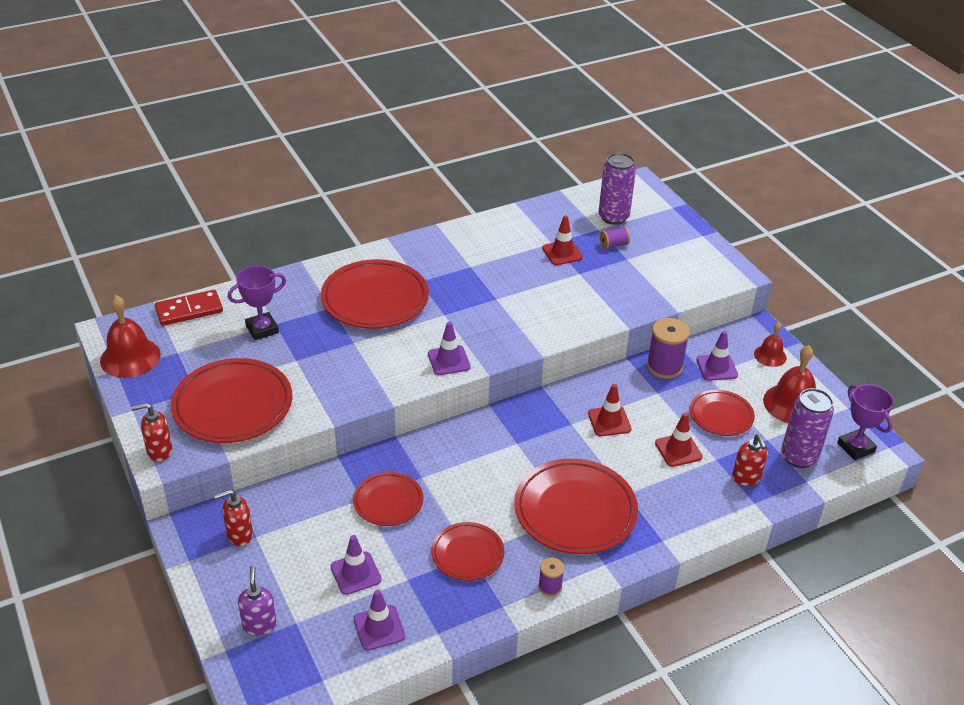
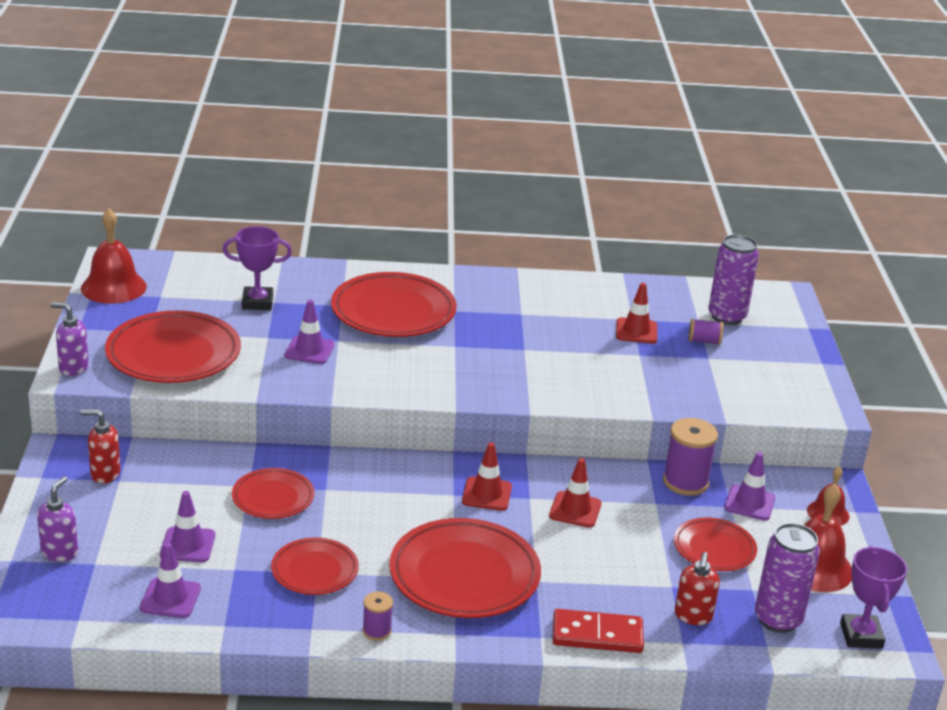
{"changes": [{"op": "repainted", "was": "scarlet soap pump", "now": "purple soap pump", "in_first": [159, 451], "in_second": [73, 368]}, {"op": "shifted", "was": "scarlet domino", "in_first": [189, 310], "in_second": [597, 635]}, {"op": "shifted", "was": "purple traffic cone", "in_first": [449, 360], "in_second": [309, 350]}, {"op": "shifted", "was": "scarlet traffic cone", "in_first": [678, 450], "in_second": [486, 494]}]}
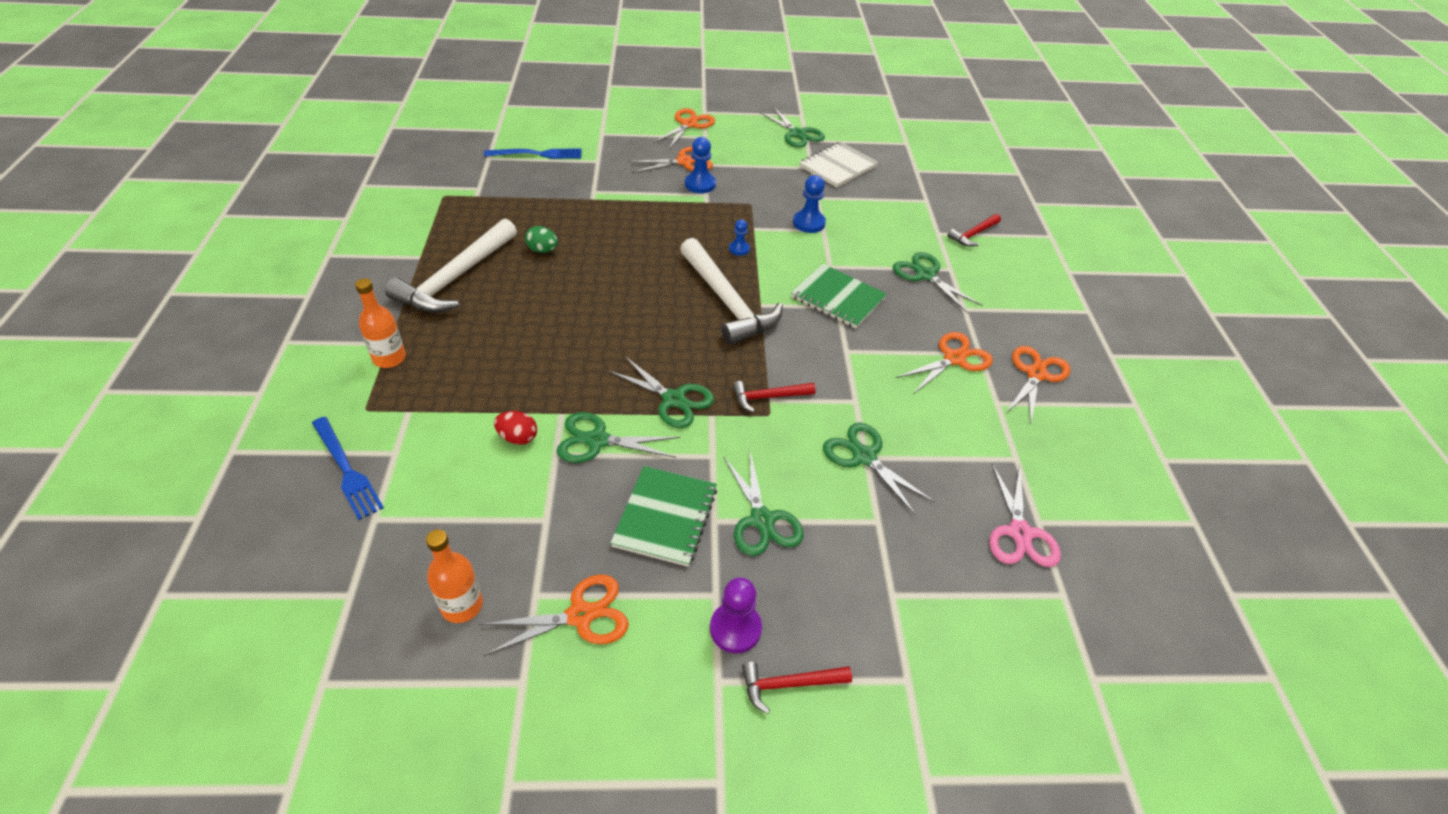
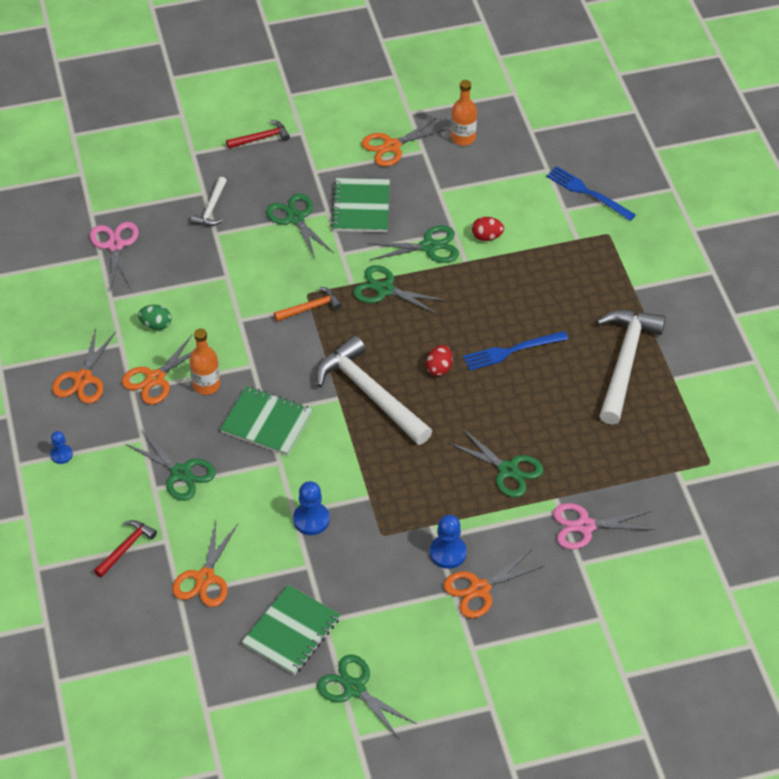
{"changes": [{"op": "shifted", "was": "orange flask", "in_first": [389, 358], "in_second": [206, 385]}, {"op": "shifted", "was": "blue fork", "in_first": [537, 154], "in_second": [511, 351]}, {"op": "shifted", "was": "emerald toy egg", "in_first": [542, 250], "in_second": [156, 325]}, {"op": "shifted", "was": "orange scissors", "in_first": [688, 124], "in_second": [205, 578]}, {"op": "gone", "was": "purple chess pawn", "in_first": [735, 629]}, {"op": "shifted", "was": "blue chess pawn", "in_first": [739, 249], "in_second": [61, 455]}, {"op": "repainted", "was": "scarlet carpenter's hammer", "now": "orange carpenter's hammer", "in_first": [768, 397], "in_second": [311, 308]}, {"op": "repainted", "was": "white exercise book", "now": "emerald exercise book", "in_first": [838, 166], "in_second": [291, 631]}, {"op": "shifted", "was": "emerald scissors", "in_first": [864, 457], "in_second": [508, 470]}, {"op": "new", "now": "white carpenter's hammer", "in_second": [211, 208]}, {"op": "new", "now": "scarlet toy egg", "in_second": [439, 368]}, {"op": "new", "now": "pink scissors", "in_second": [585, 526]}]}
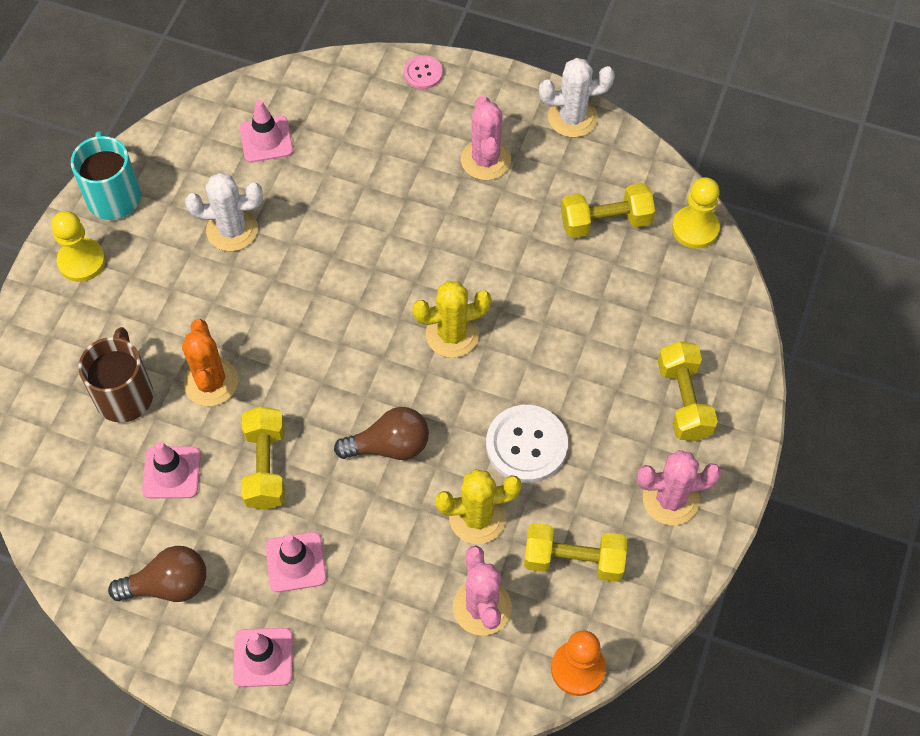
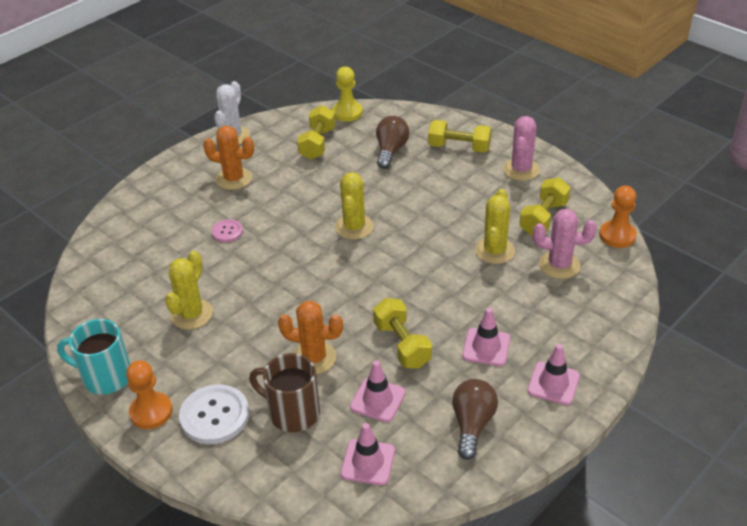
{"changes": [{"op": "repainted", "was": "golden chess pawn", "now": "orange chess pawn", "in_first": [81, 261], "in_second": [151, 412]}, {"op": "repainted", "was": "white prickly plant", "now": "golden prickly plant", "in_first": [232, 230], "in_second": [191, 314]}, {"op": "shifted", "was": "pink traffic cone", "in_first": [266, 139], "in_second": [368, 462]}, {"op": "rotated", "was": "golden free weight", "in_first": [265, 467], "in_second": [402, 344], "clockwise": 45}, {"op": "shifted", "was": "russet lightbulb", "in_first": [389, 446], "in_second": [391, 151]}, {"op": "shifted", "was": "pink sewing button", "in_first": [423, 73], "in_second": [227, 232]}, {"op": "repainted", "was": "pink prickly plant", "now": "orange prickly plant", "in_first": [485, 160], "in_second": [234, 179]}, {"op": "shifted", "was": "white sewing button", "in_first": [526, 445], "in_second": [214, 416]}]}
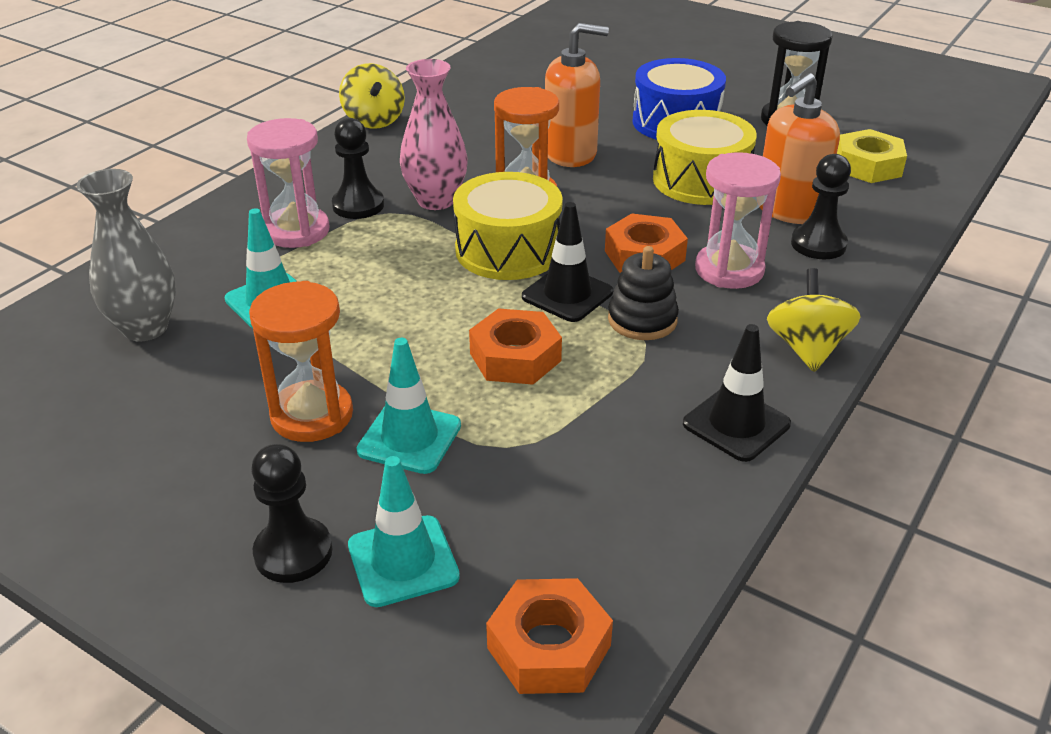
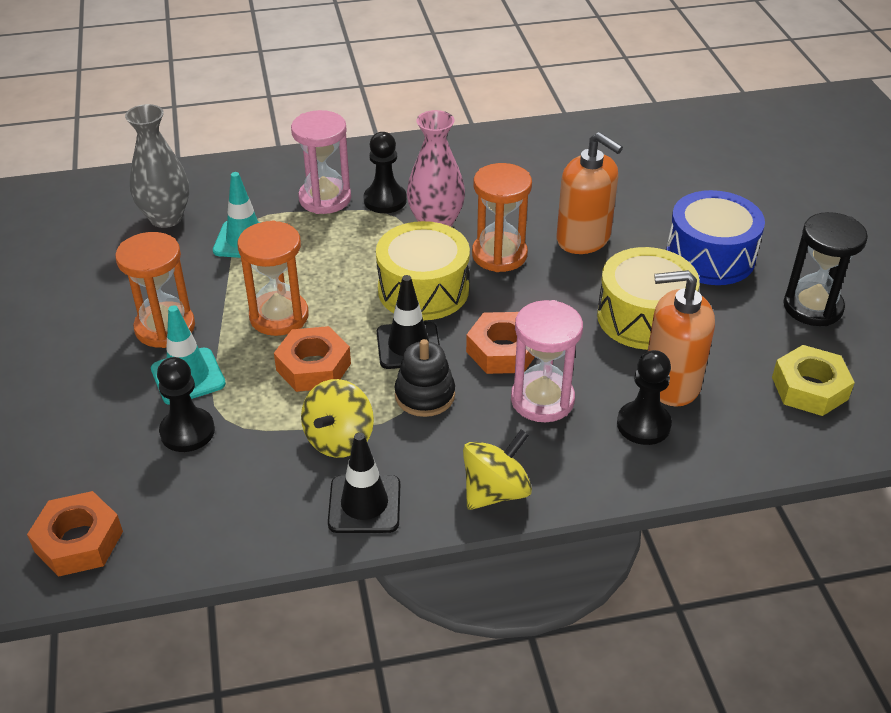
{"changes": [{"op": "shifted", "was": "ebony chess pawn", "in_first": [293, 552], "in_second": [187, 431]}, {"op": "shifted", "was": "golden spinning top", "in_first": [374, 120], "in_second": [339, 439]}, {"op": "gone", "was": "turquoise traffic cone", "in_first": [403, 561]}, {"op": "new", "now": "orange hourglass", "in_second": [279, 316]}]}
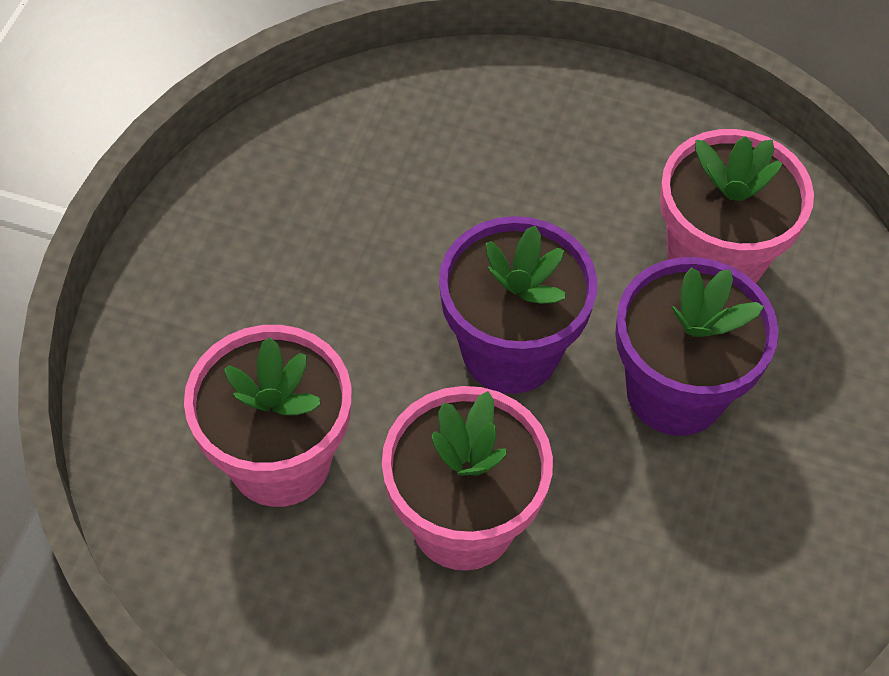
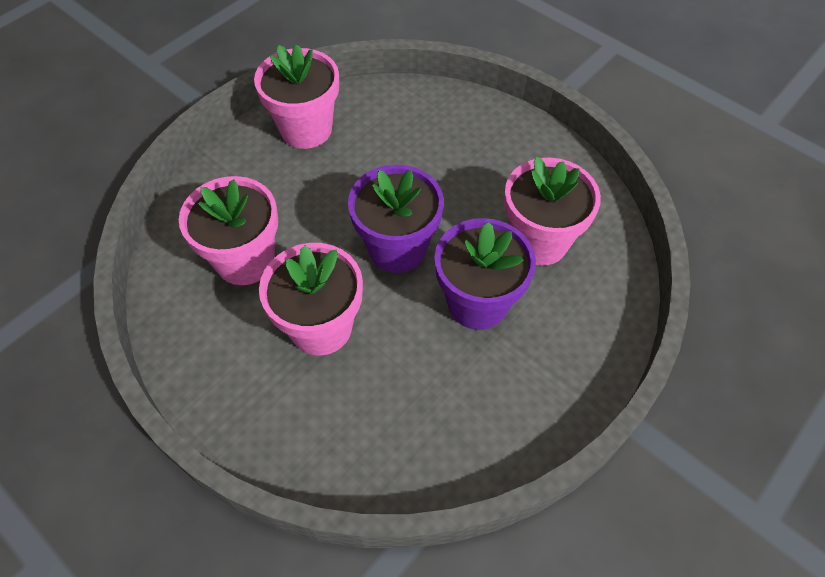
{"changes": [{"op": "new", "now": "pink flower pot", "in_second": [306, 129]}]}
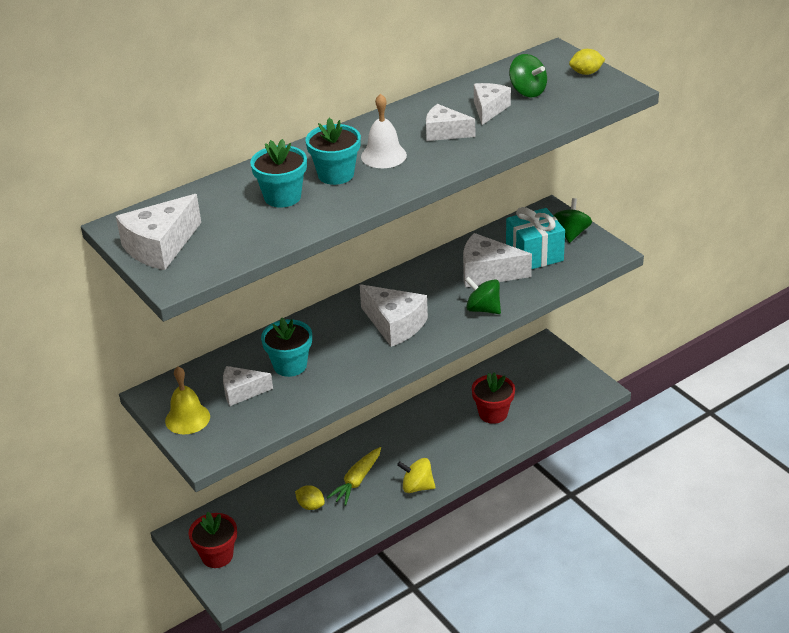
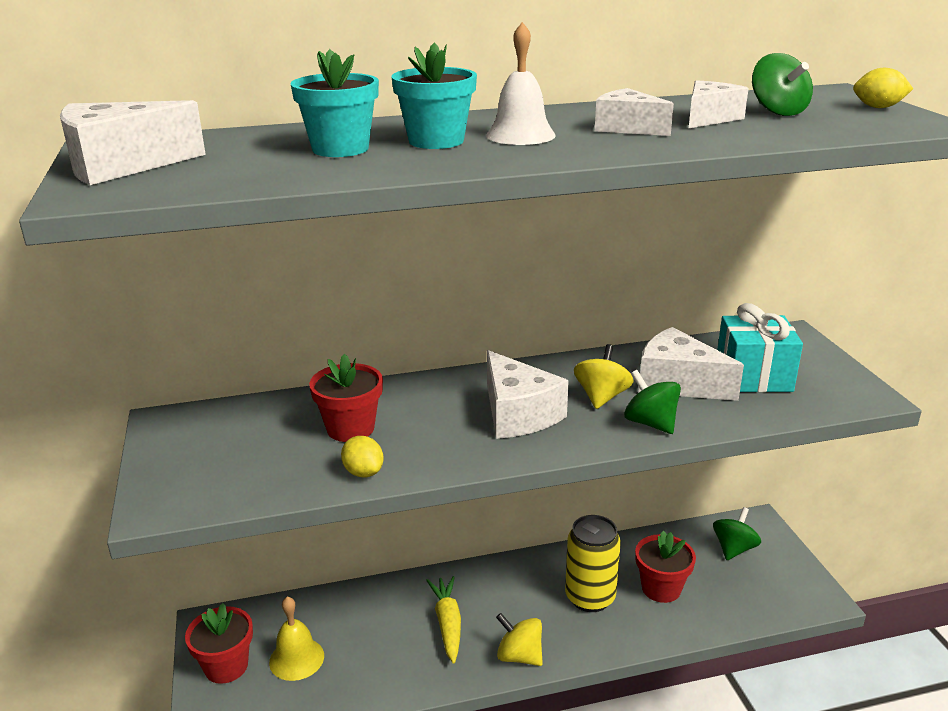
{"changes": [{"op": "shifted", "was": "golden bell", "in_first": [187, 418], "in_second": [296, 658]}, {"op": "gone", "was": "white cheese", "in_first": [242, 392]}, {"op": "repainted", "was": "turquoise flower pot", "now": "scarlet flower pot", "in_first": [290, 365], "in_second": [350, 428]}, {"op": "shifted", "was": "golden lemon", "in_first": [310, 505], "in_second": [363, 472]}, {"op": "rotated", "was": "golden carrot", "in_first": [357, 481], "in_second": [447, 623], "clockwise": 120}, {"op": "shifted", "was": "emerald spinning top", "in_first": [571, 233], "in_second": [734, 549]}, {"op": "new", "now": "golden can", "in_second": [590, 597]}, {"op": "new", "now": "golden spinning top", "in_second": [601, 397]}]}
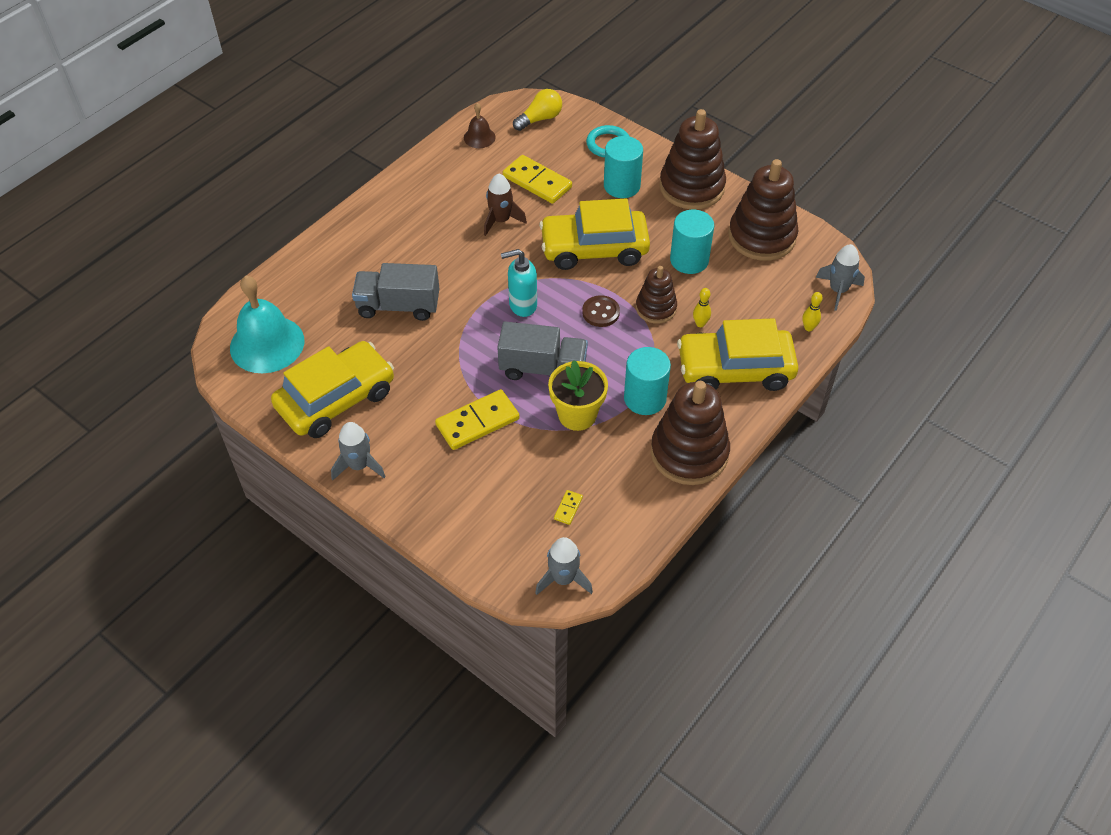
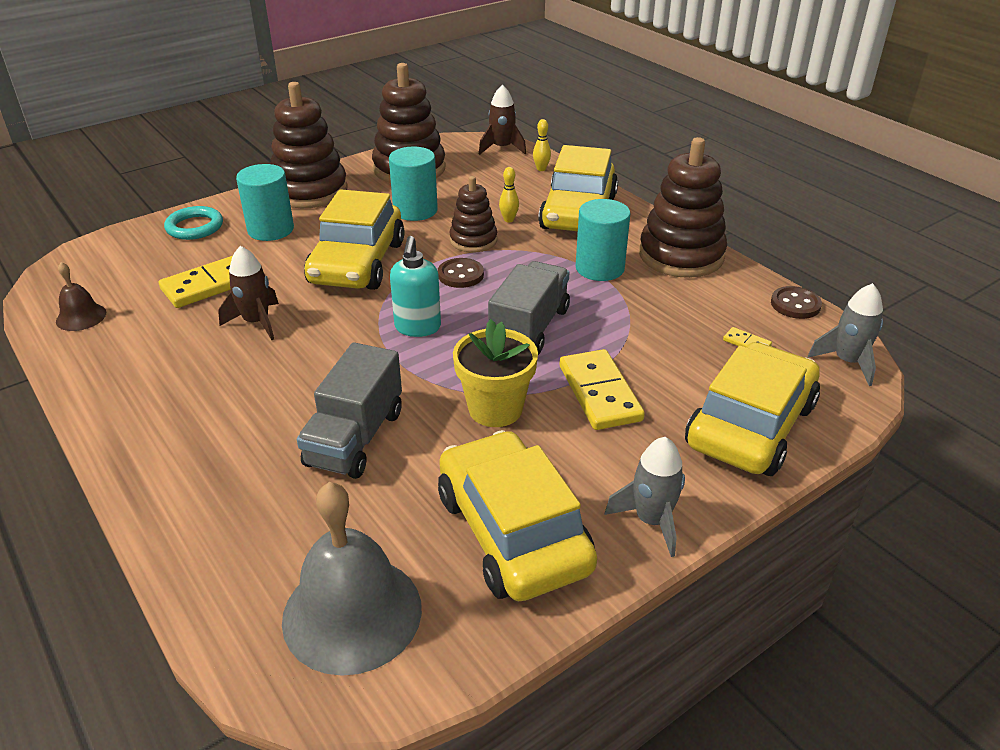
{"changes": [{"op": "repainted", "was": "turquoise bell", "now": "gray bell", "in_first": [267, 344], "in_second": [352, 613]}, {"op": "gone", "was": "golden lightbulb", "in_first": [540, 119]}, {"op": "shifted", "was": "golden flower pot", "in_first": [577, 415], "in_second": [495, 409]}, {"op": "repainted", "was": "gray spaceship", "now": "russet spaceship", "in_first": [838, 290], "in_second": [502, 148]}, {"op": "new", "now": "golden car", "in_second": [750, 425]}, {"op": "new", "now": "russet sewing button", "in_second": [795, 304]}]}
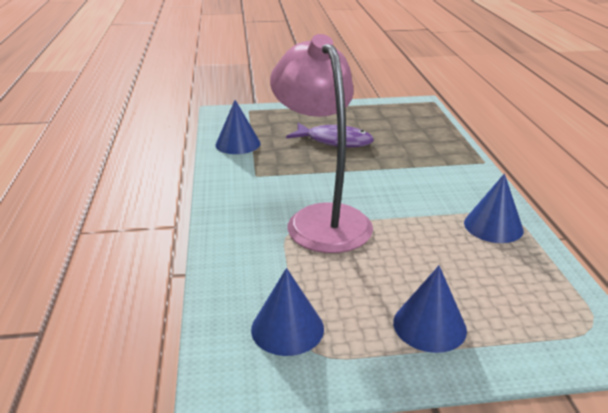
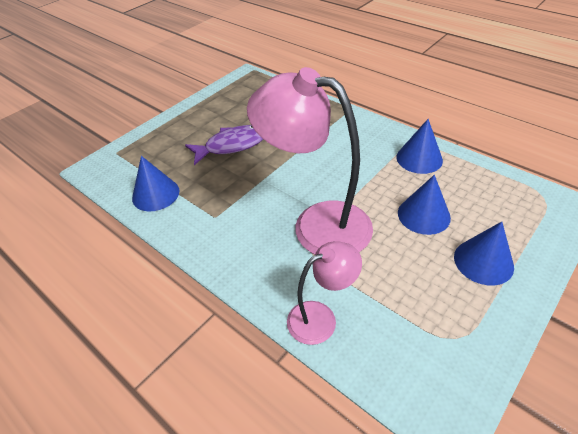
{"changes": [{"op": "shifted", "was": "blue solid cone", "in_first": [287, 328], "in_second": [423, 215]}, {"op": "new", "now": "pink desk lamp", "in_second": [321, 317]}]}
